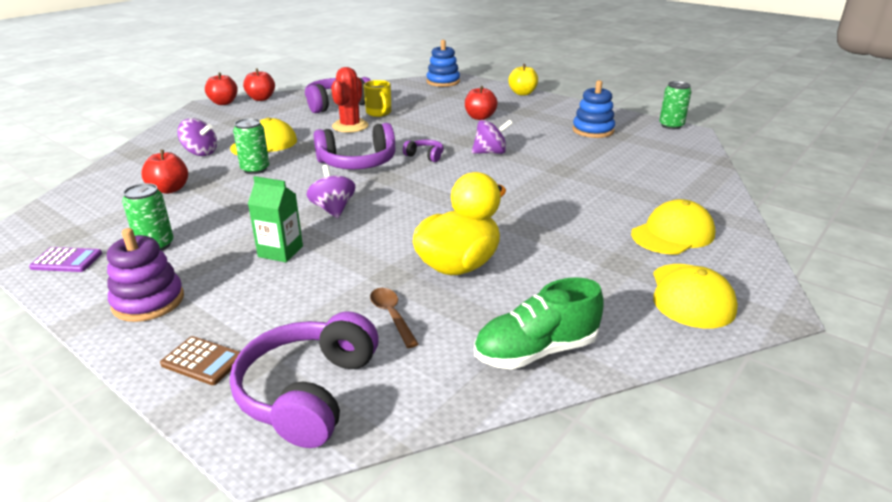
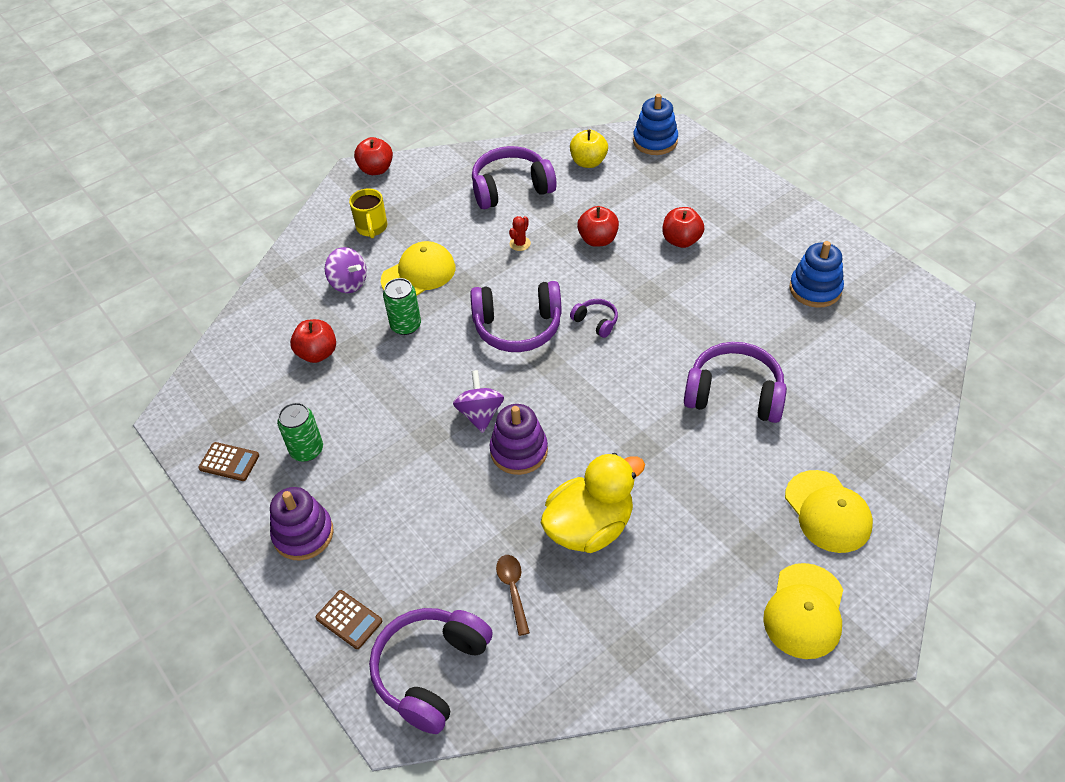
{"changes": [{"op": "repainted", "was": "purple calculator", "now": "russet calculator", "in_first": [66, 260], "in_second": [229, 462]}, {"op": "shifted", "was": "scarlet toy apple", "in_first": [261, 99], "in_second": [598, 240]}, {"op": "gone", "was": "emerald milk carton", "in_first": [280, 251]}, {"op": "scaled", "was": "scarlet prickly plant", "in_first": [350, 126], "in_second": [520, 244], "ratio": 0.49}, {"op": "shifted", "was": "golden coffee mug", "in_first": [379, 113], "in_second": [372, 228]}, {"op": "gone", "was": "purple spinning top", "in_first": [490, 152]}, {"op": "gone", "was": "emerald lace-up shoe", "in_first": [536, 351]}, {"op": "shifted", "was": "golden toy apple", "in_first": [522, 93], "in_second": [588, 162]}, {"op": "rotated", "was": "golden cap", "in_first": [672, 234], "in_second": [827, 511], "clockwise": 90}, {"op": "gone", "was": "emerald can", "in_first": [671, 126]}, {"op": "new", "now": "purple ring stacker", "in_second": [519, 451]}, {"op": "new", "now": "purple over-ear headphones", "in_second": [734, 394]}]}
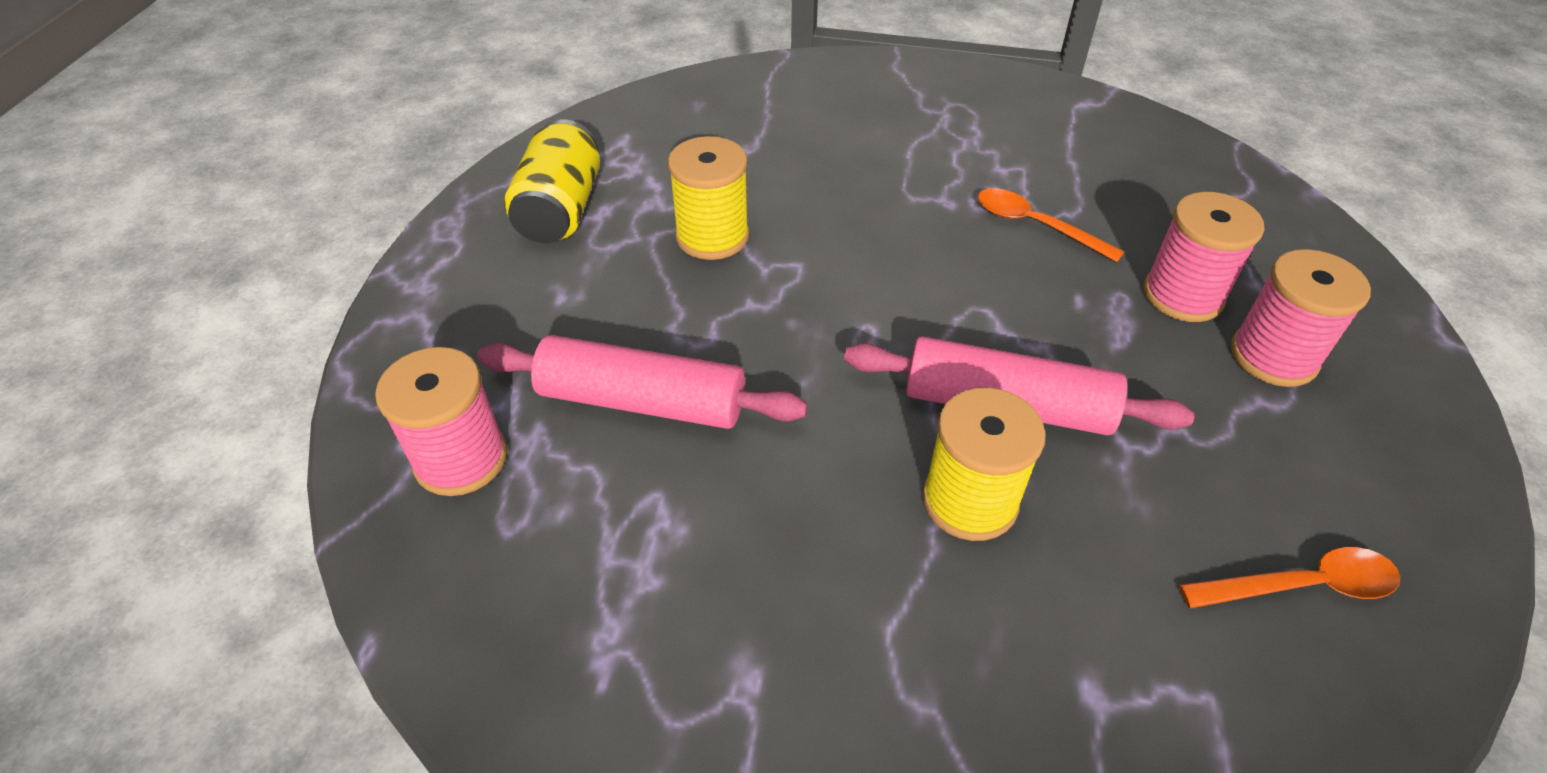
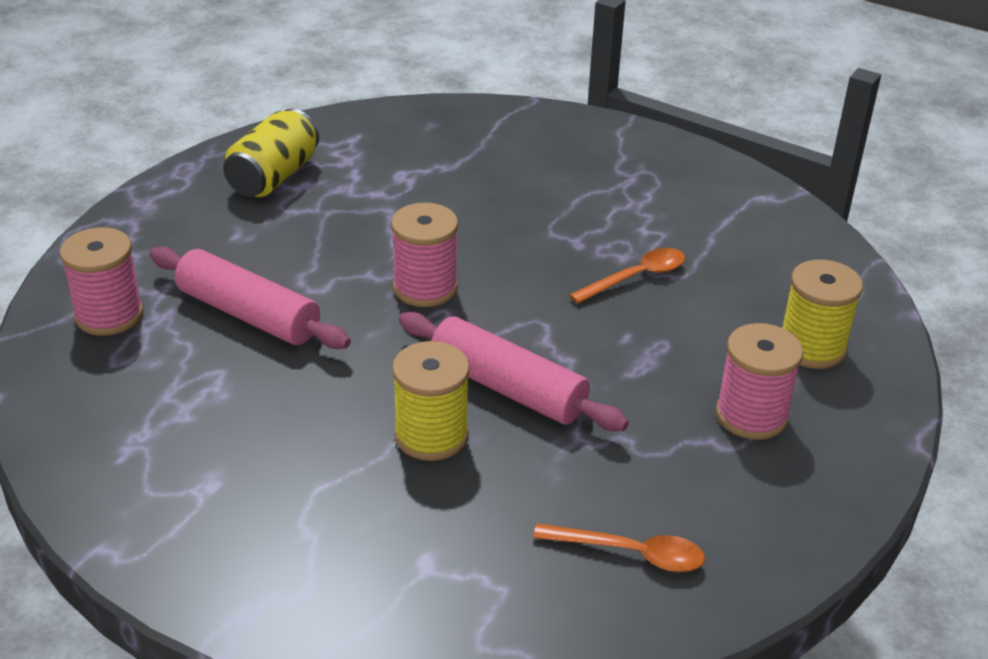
{"changes": [{"op": "shifted", "was": "golden bobbin", "in_first": [712, 236], "in_second": [811, 347]}, {"op": "rotated", "was": "orange tablespoon", "in_first": [1035, 225], "in_second": [636, 277], "clockwise": 90}, {"op": "shifted", "was": "pink bobbin", "in_first": [1182, 295], "in_second": [425, 288]}]}
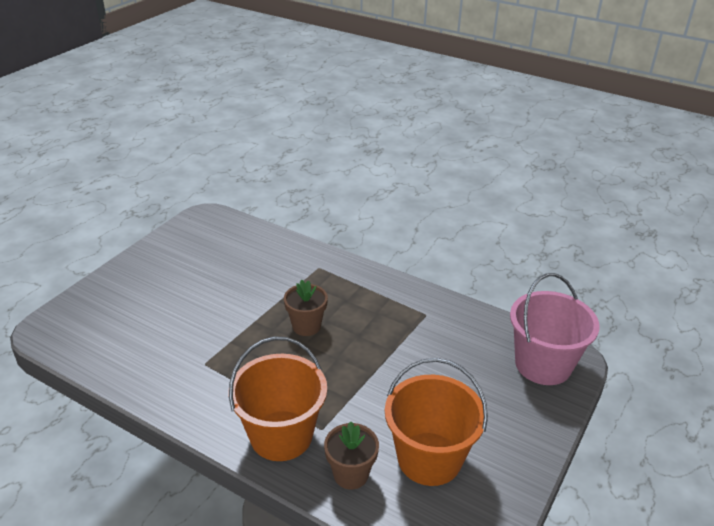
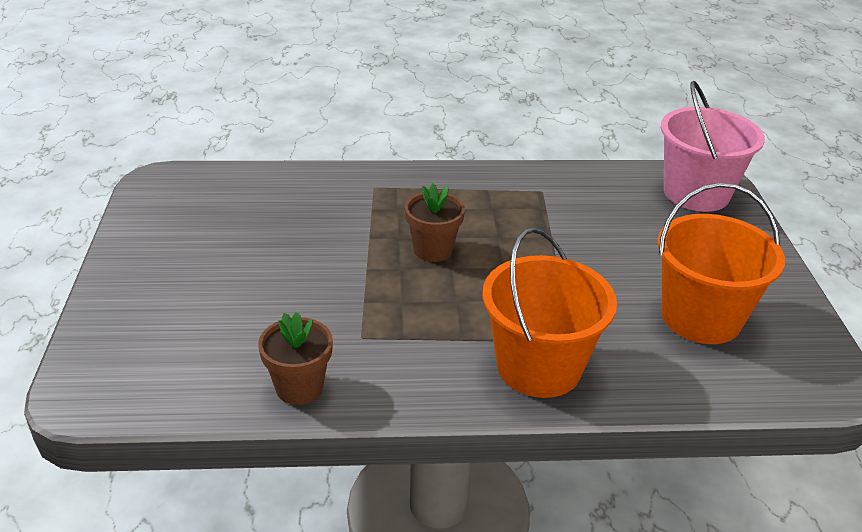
{"changes": [{"op": "shifted", "was": "russet flower pot", "in_first": [351, 474], "in_second": [299, 387]}]}
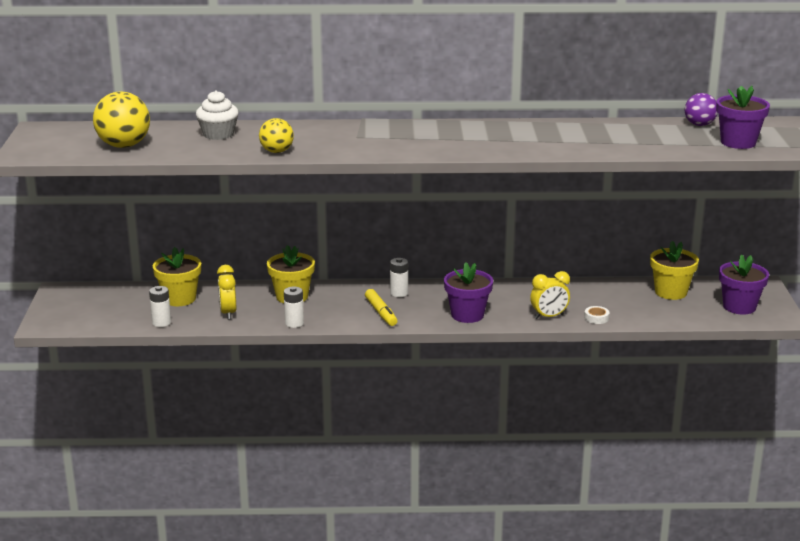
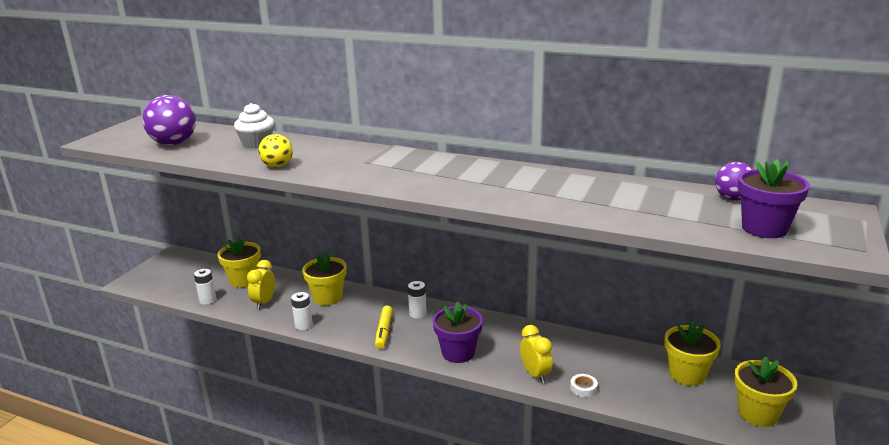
{"changes": [{"op": "repainted", "was": "golden play ball", "now": "purple play ball", "in_first": [124, 146], "in_second": [174, 143]}, {"op": "rotated", "was": "golden alarm clock", "in_first": [549, 316], "in_second": [535, 374], "clockwise": -120}, {"op": "repainted", "was": "purple flower pot", "now": "golden flower pot", "in_first": [739, 307], "in_second": [757, 414]}]}
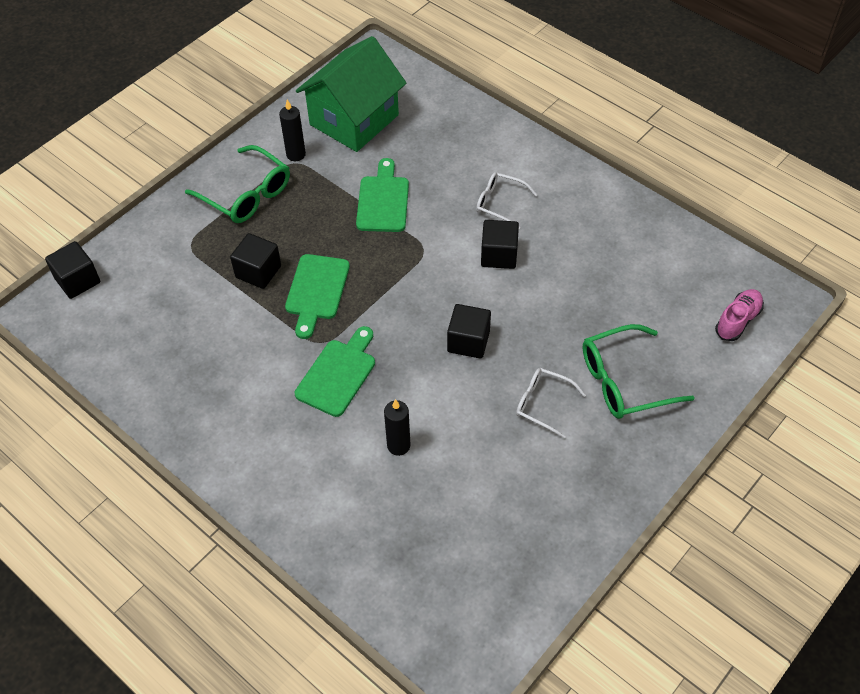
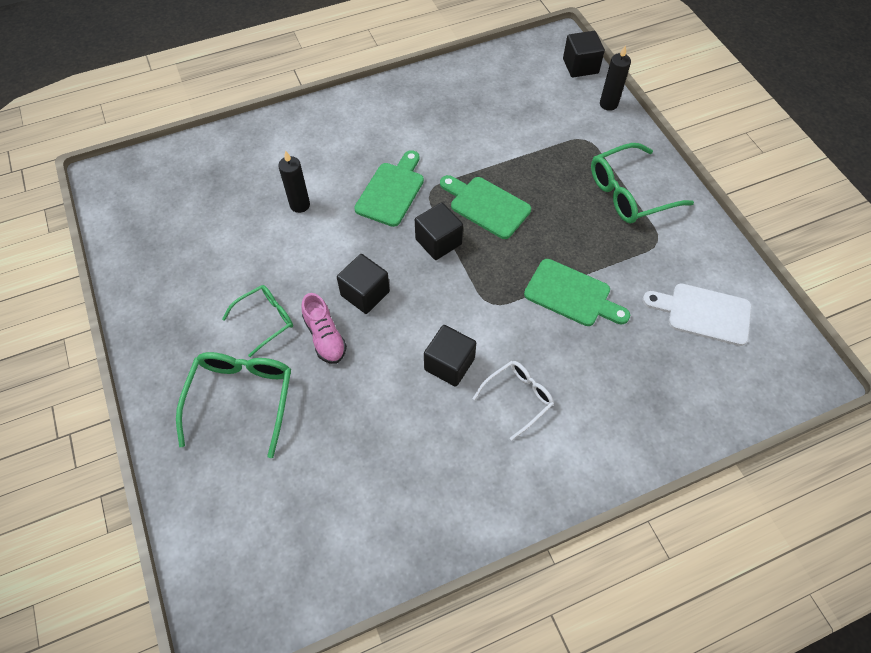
{"changes": [{"op": "shifted", "was": "ebony solid cube", "in_first": [258, 272], "in_second": [438, 241]}, {"op": "shifted", "was": "ebony pillar candle", "in_first": [296, 154], "in_second": [608, 104]}, {"op": "rotated", "was": "emerald cutting board", "in_first": [338, 374], "in_second": [391, 191], "clockwise": -120}, {"op": "swapped", "was": "emerald cottage", "now": "white cutting board", "in_first": [354, 120], "in_second": [703, 313]}, {"op": "repainted", "was": "white glasses", "now": "emerald glasses", "in_first": [543, 404], "in_second": [265, 320]}, {"op": "shifted", "was": "pink lace-up shoe", "in_first": [737, 320], "in_second": [325, 337]}]}
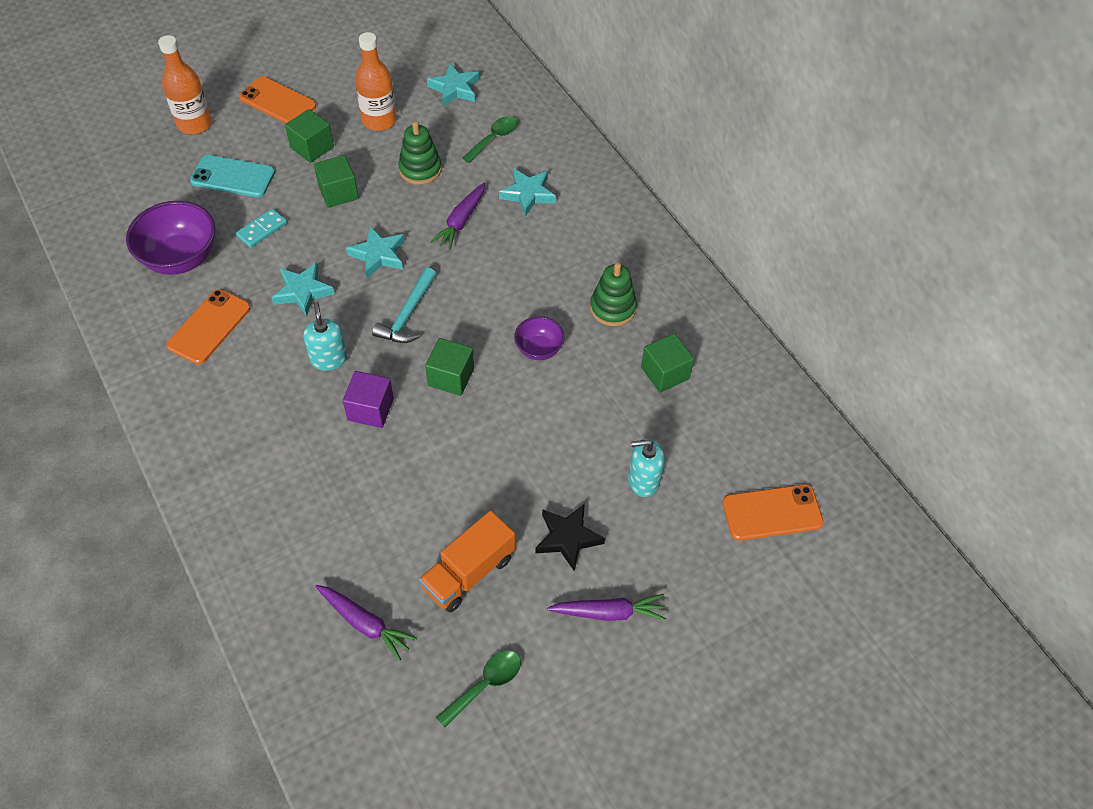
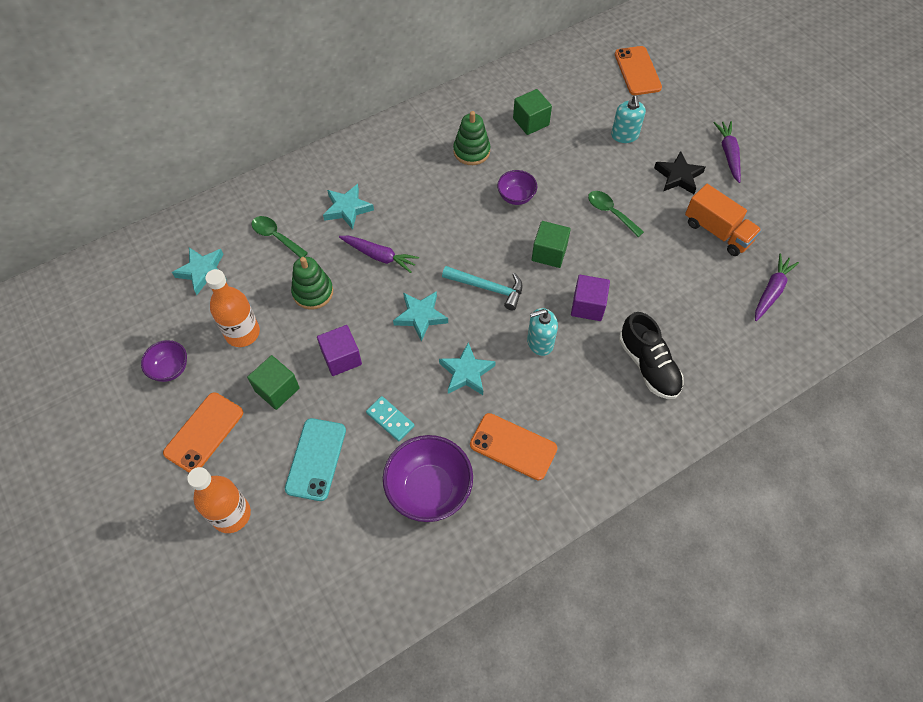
{"changes": [{"op": "repainted", "was": "emerald solid cube", "now": "purple solid cube", "in_first": [338, 193], "in_second": [341, 358]}, {"op": "shifted", "was": "emerald tablespoon", "in_first": [485, 685], "in_second": [611, 212]}, {"op": "new", "now": "purple deep dish", "in_second": [170, 369]}, {"op": "new", "now": "ebony lace-up shoe", "in_second": [648, 366]}]}
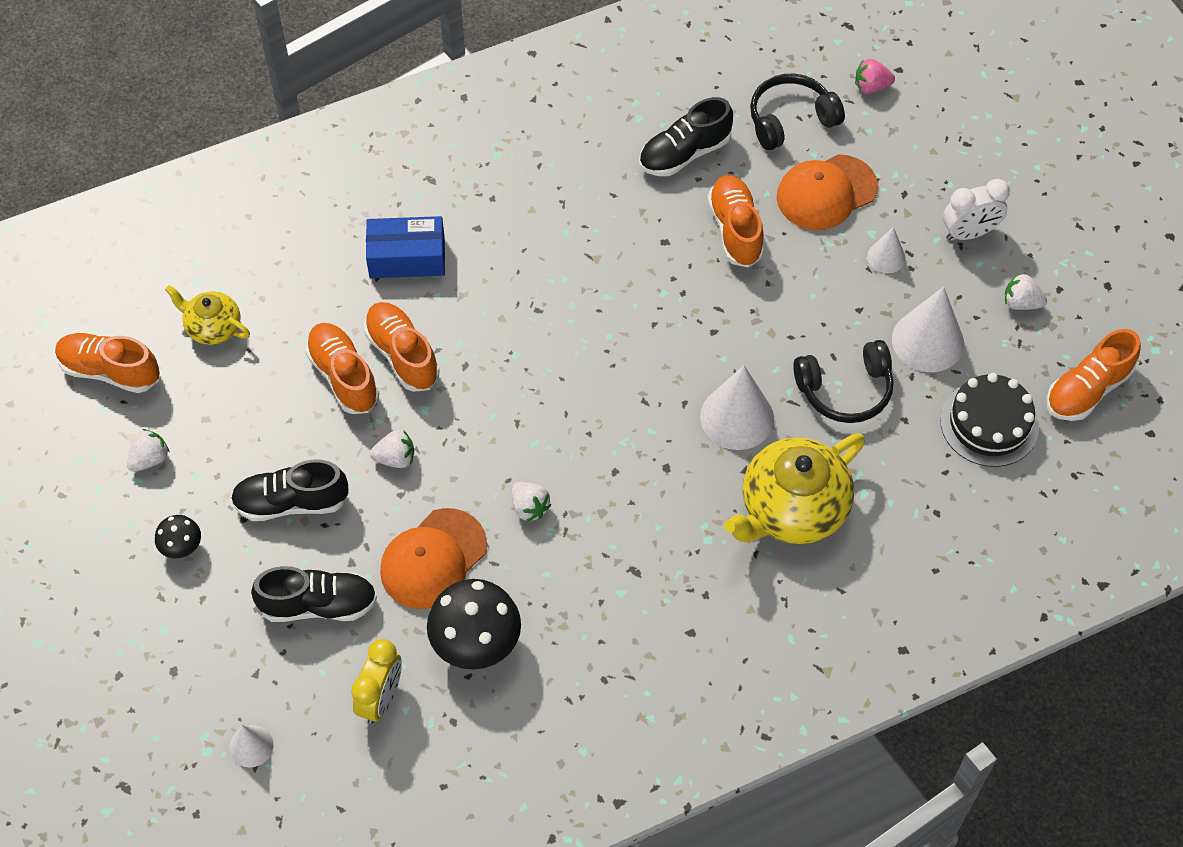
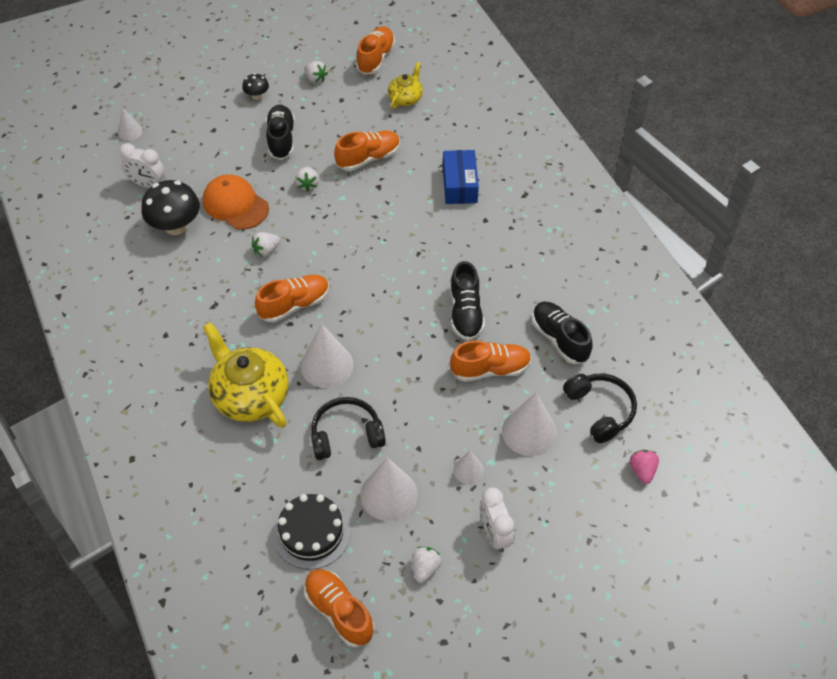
{"changes": [{"op": "shifted", "was": "ebony lace-up shoe", "in_first": [318, 605], "in_second": [465, 313]}, {"op": "repainted", "was": "golden alarm clock", "now": "white alarm clock", "in_first": [381, 699], "in_second": [147, 184]}, {"op": "shifted", "was": "orange lace-up shoe", "in_first": [402, 355], "in_second": [294, 305]}, {"op": "swapped", "was": "orange cap", "now": "white solid cone", "in_first": [826, 193], "in_second": [529, 431]}, {"op": "rotated", "was": "ebony over-ear headphones", "in_first": [845, 390], "in_second": [346, 435], "clockwise": 90}]}
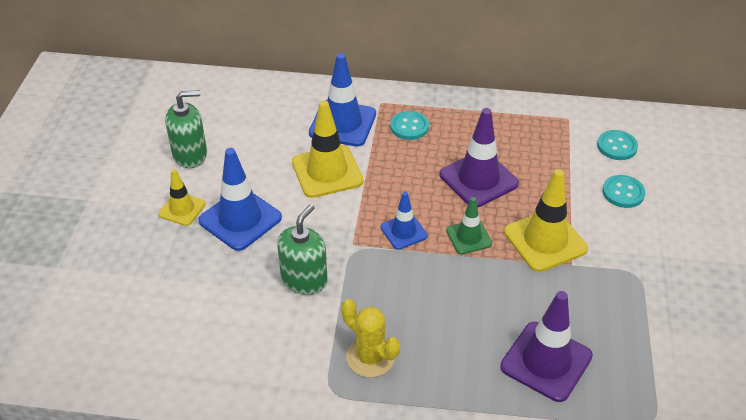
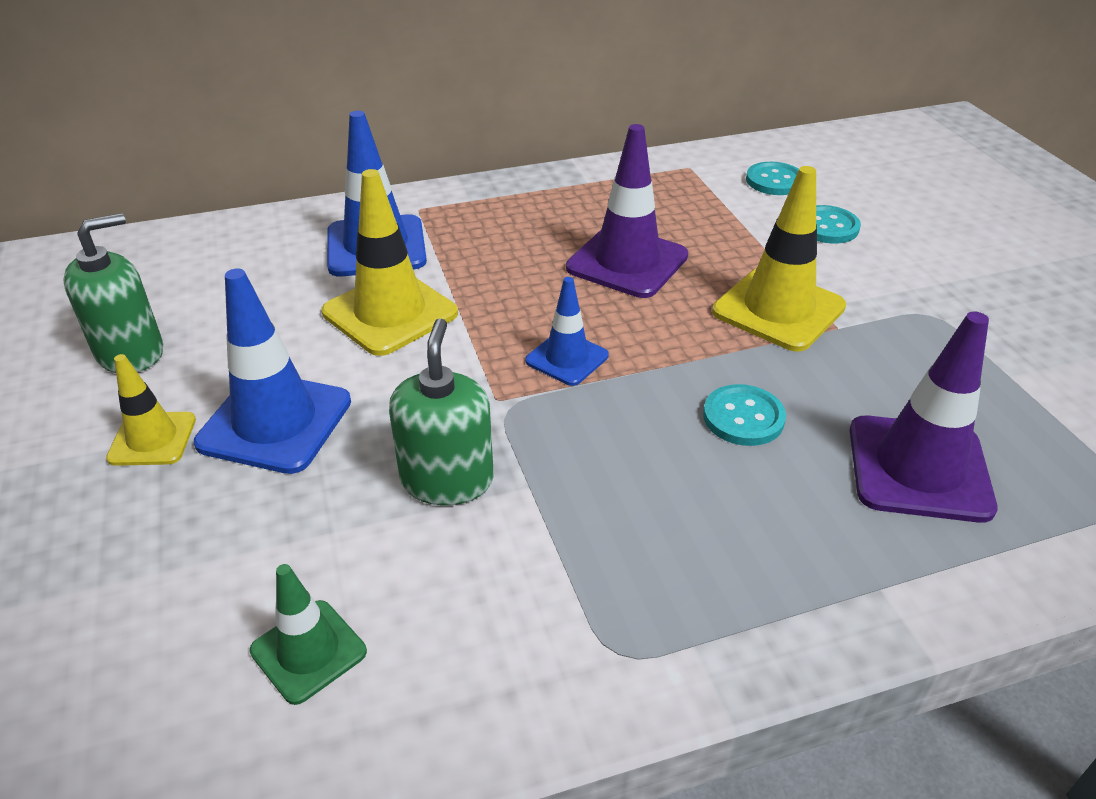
{"changes": [{"op": "gone", "was": "golden prickly plant", "in_first": [370, 357]}, {"op": "shifted", "was": "turquoise sewing button", "in_first": [409, 126], "in_second": [743, 417]}, {"op": "shifted", "was": "emerald traffic cone", "in_first": [469, 237], "in_second": [308, 651]}]}
